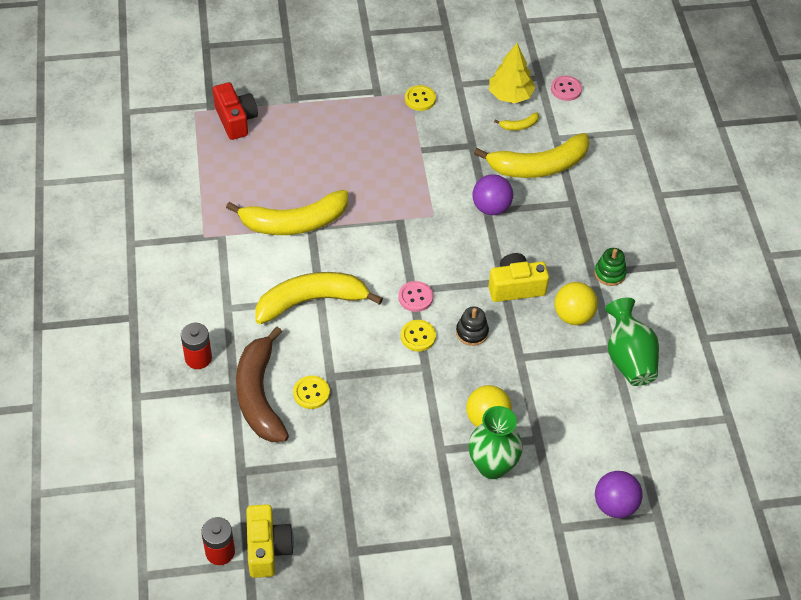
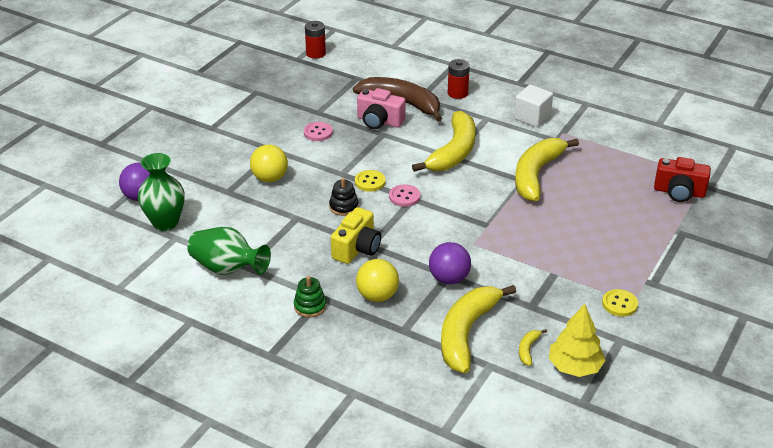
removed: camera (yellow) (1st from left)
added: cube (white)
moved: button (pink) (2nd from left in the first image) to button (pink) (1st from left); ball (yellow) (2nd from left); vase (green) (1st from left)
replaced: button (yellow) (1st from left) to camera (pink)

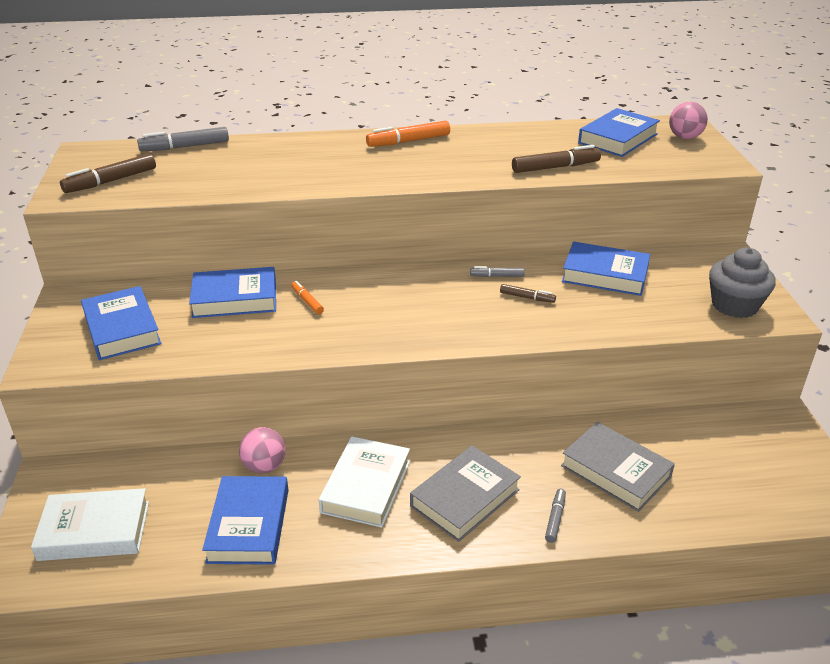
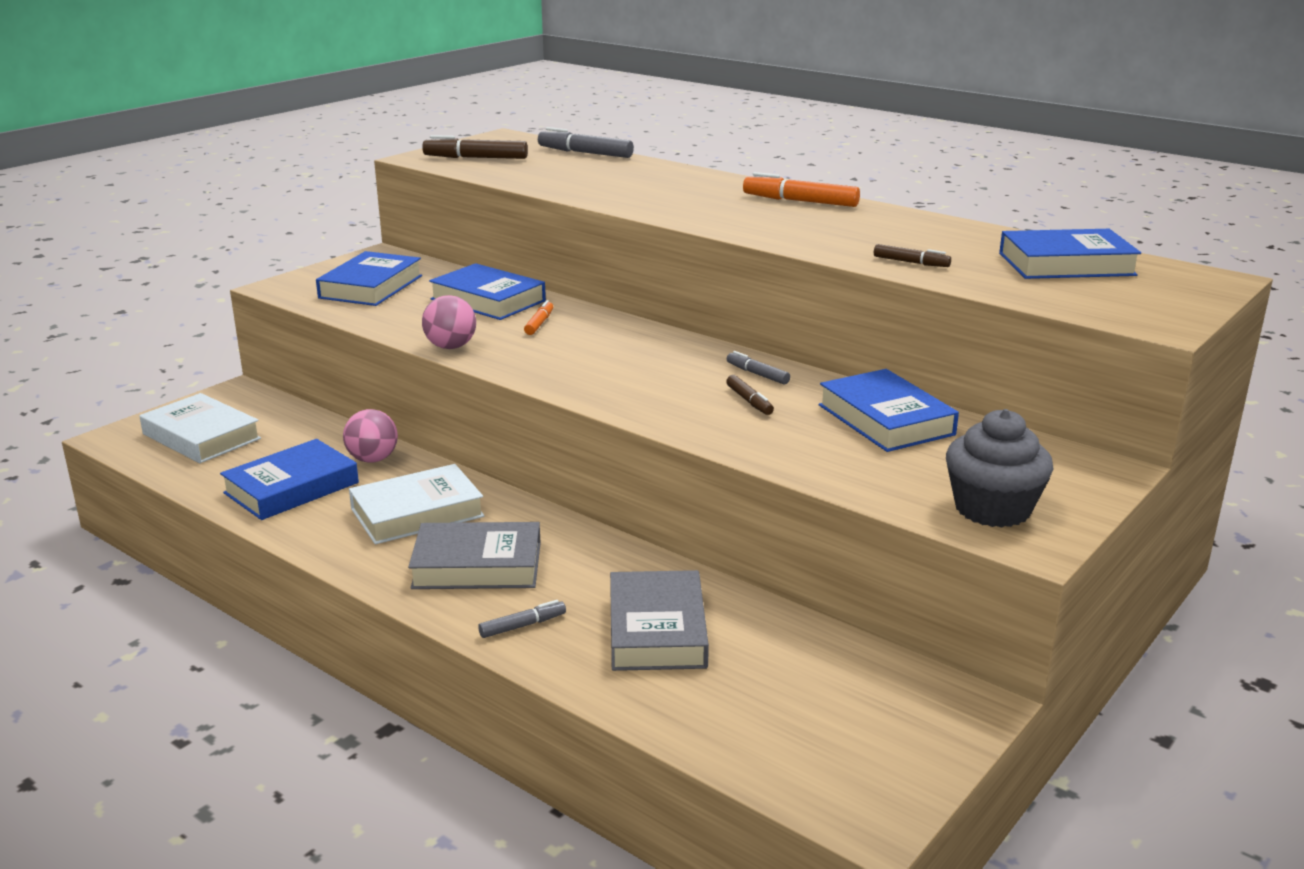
moved: ball (pink) (2nd from left)
resized: marker (brown) (3rd from left) x0.57

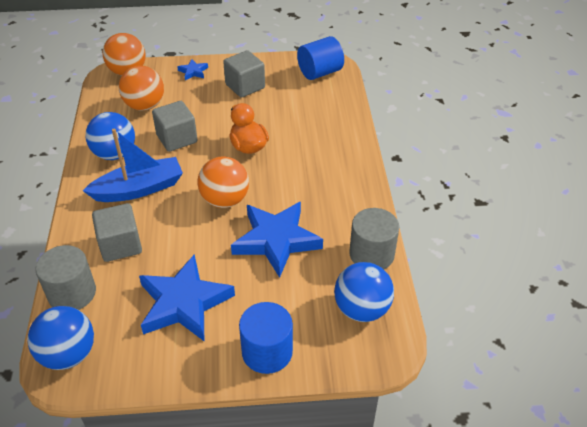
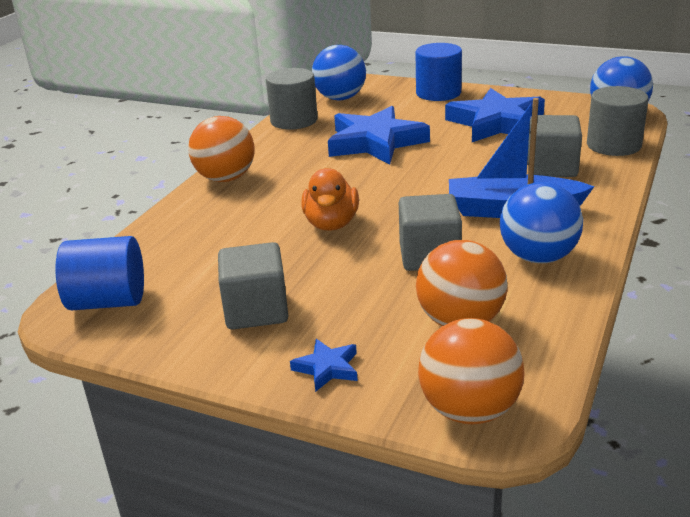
moved: ball (orange) (3rd from left in the first image) to ball (orange) (1st from left)

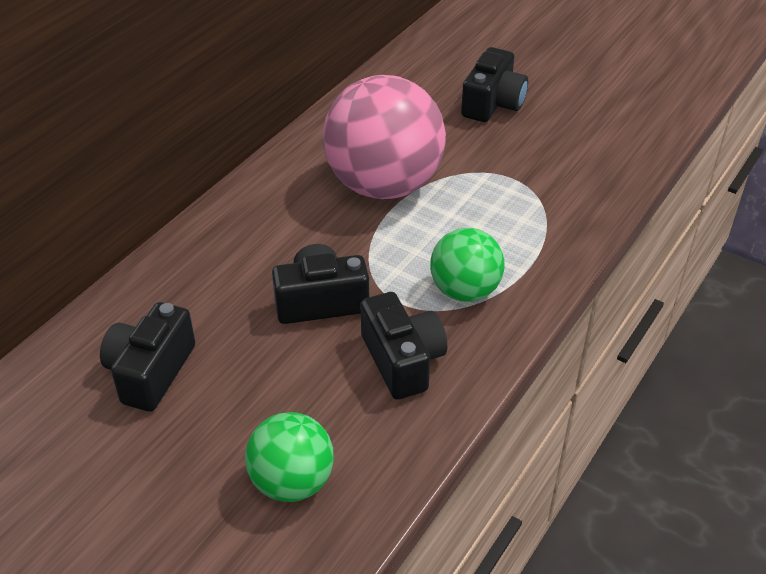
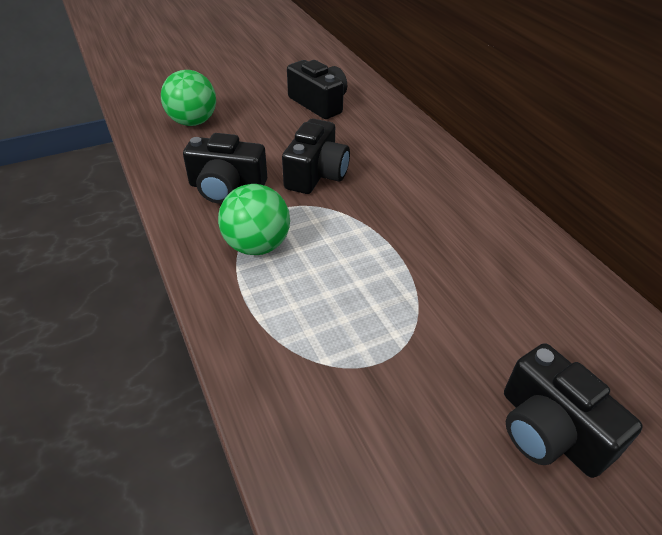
removed: ball (pink)

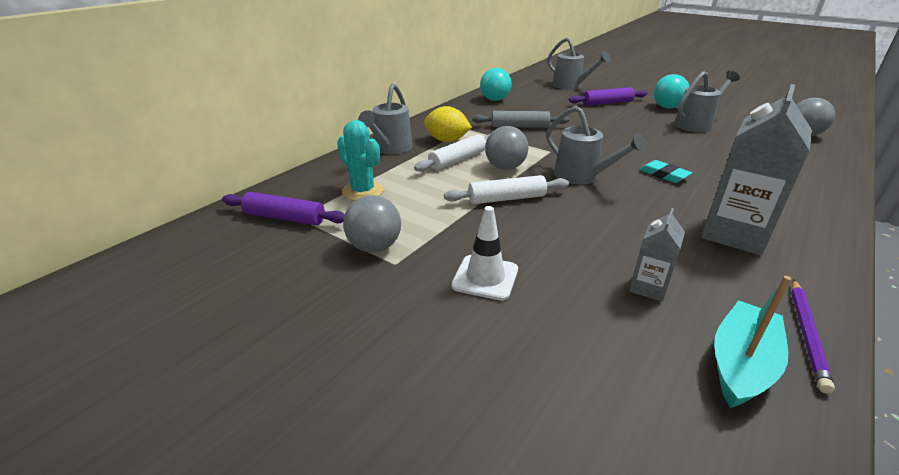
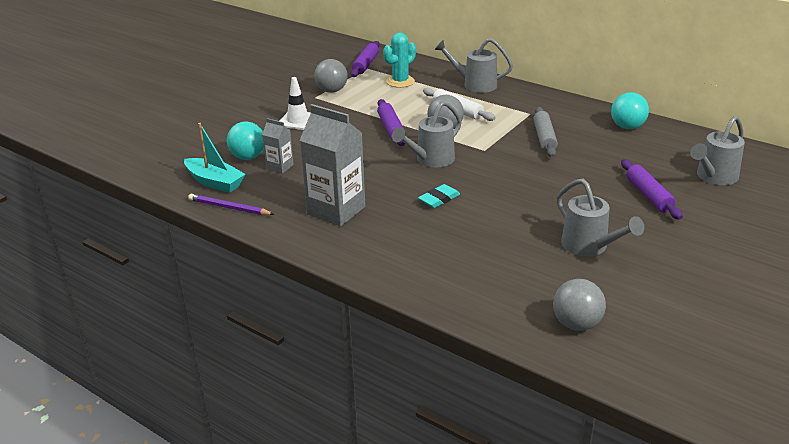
removed: lemon (yellow)
moved: ball (turquoise) (2nd from left in the first image) to ball (turquoise) (1st from left)
recoloured: rolling pin (white) (2nd from left) to rolling pin (purple) (2nd from left)

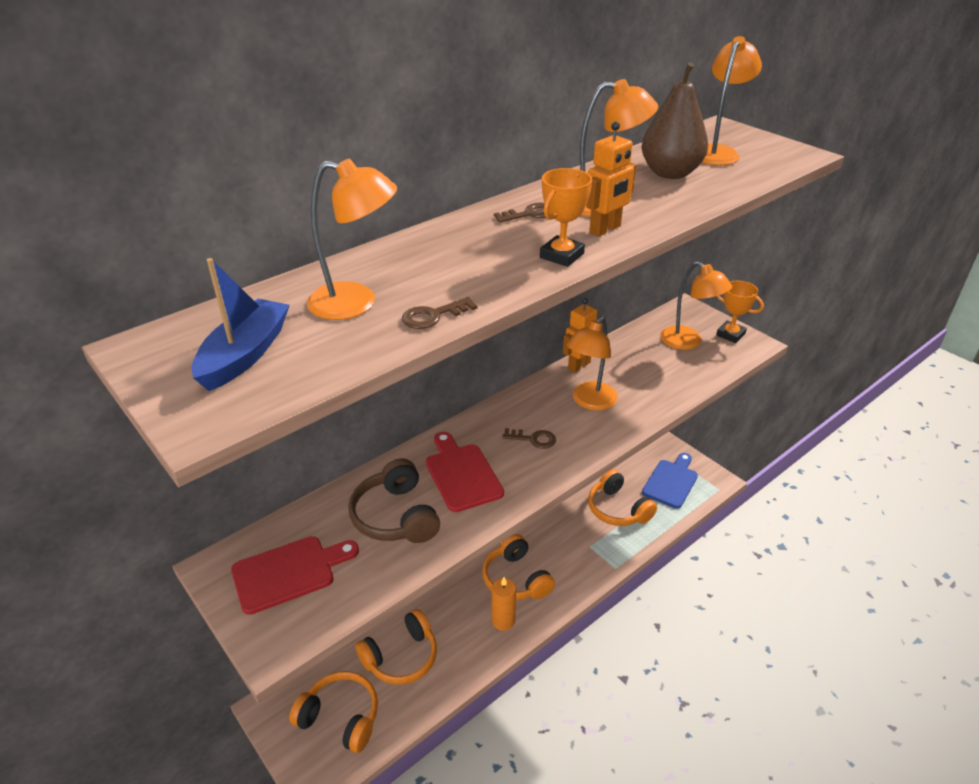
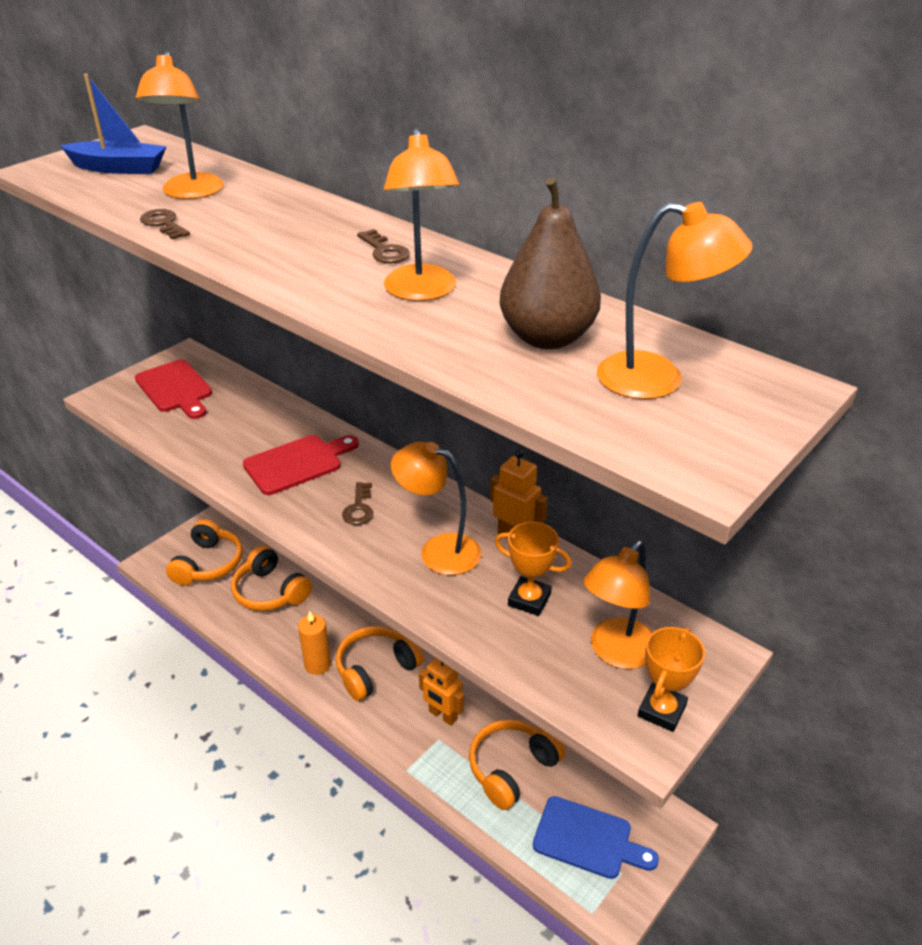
removed: headphones (brown)
moved: robot (orange) (2nd from left in the first image) to robot (orange) (1st from left); trophy (orange) (1st from left)

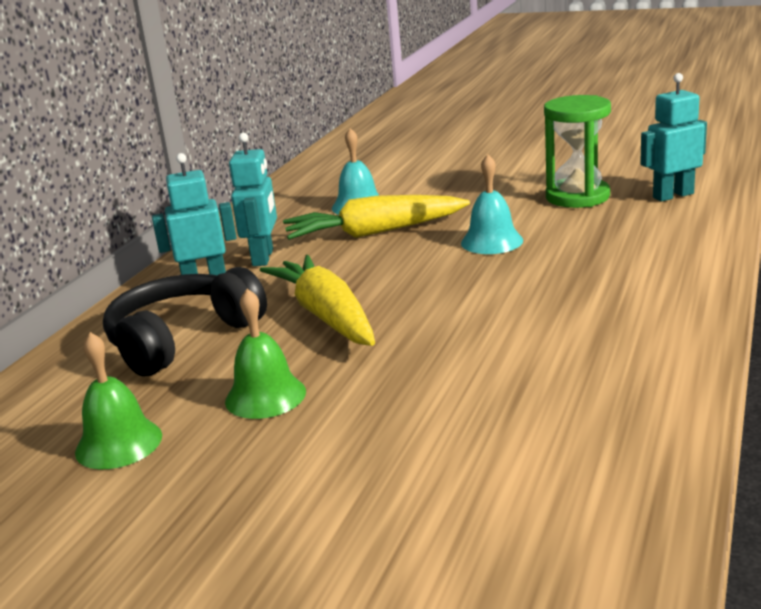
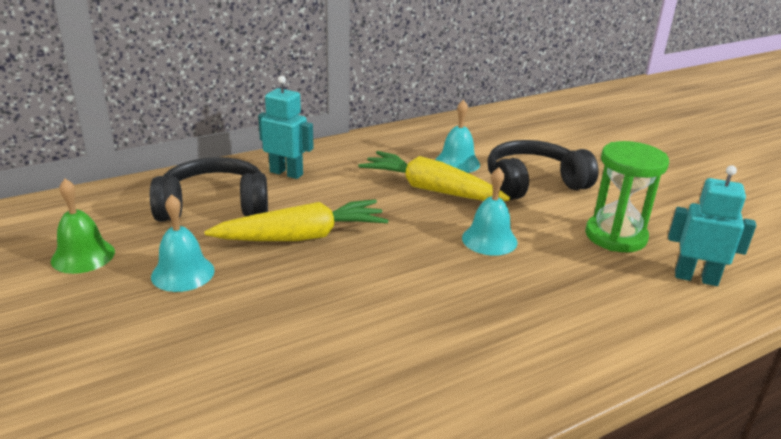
removed: robot (turquoise) (2nd from left)
added: headphones (black) (2nd from left)
recoloured: bell (green) (2nd from left) to bell (turquoise) (1st from left)
turned: carrot (yellow) (1st from left) 60 degrees clockwise

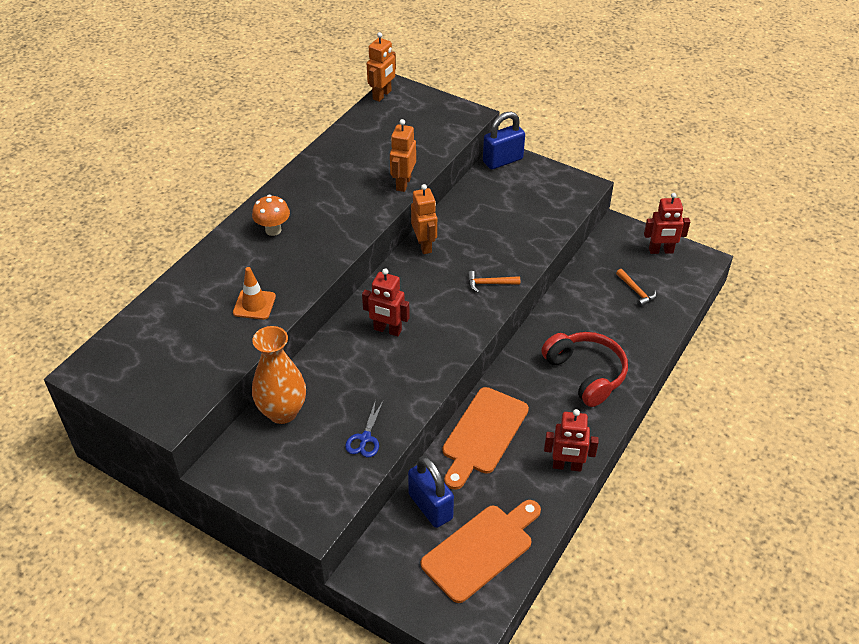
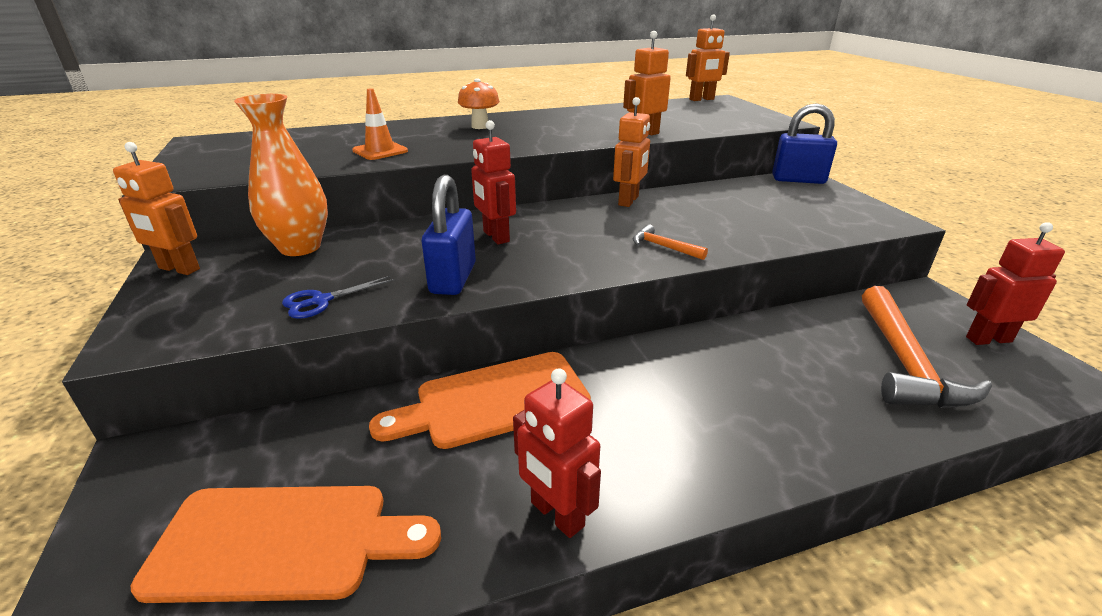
removed: headphones (red)
added: robot (orange) (1st from left)
moved: padlock (blue) (1st from left)
turned: robot (red) (3rd from left) 135 degrees clockwise
resized: hammer (orange) (2nd from left) x2.14

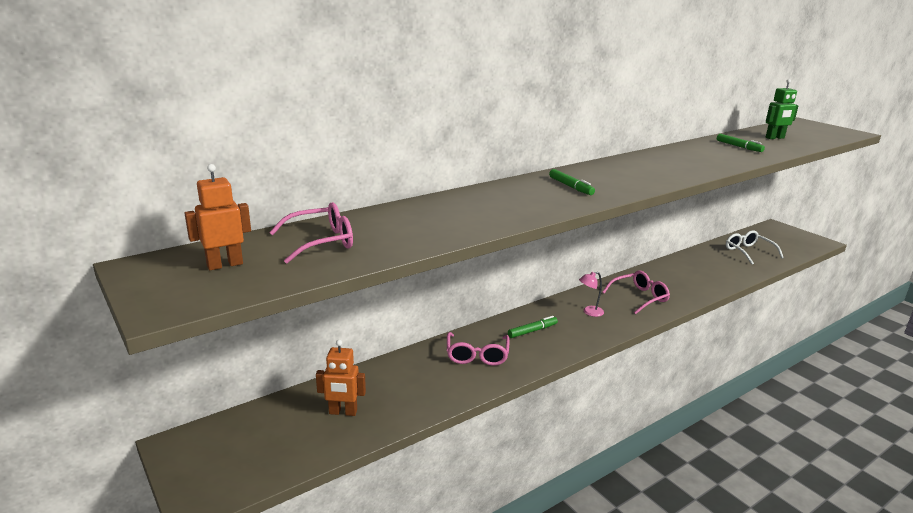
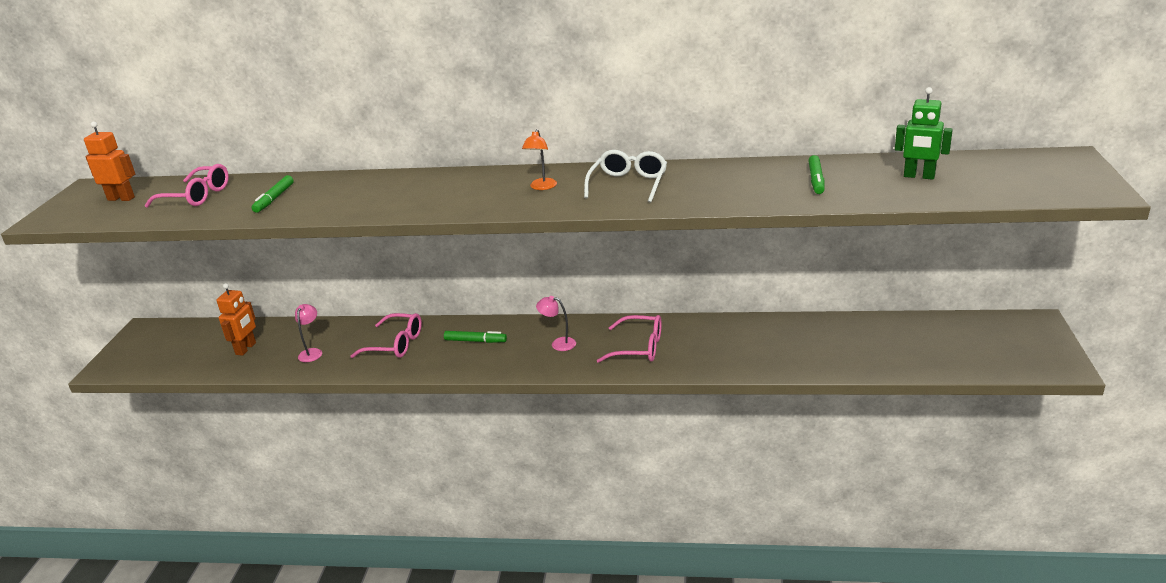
added: lamp (orange); lamp (pink) (1st from left)
moved: marker (green) (2nd from left in the first image) to marker (green) (1st from left); glasses (white)
turned: glasses (pink) (2nd from left) 120 degrees counterclockwise; robot (orange) (2nd from left) 120 degrees counterclockwise

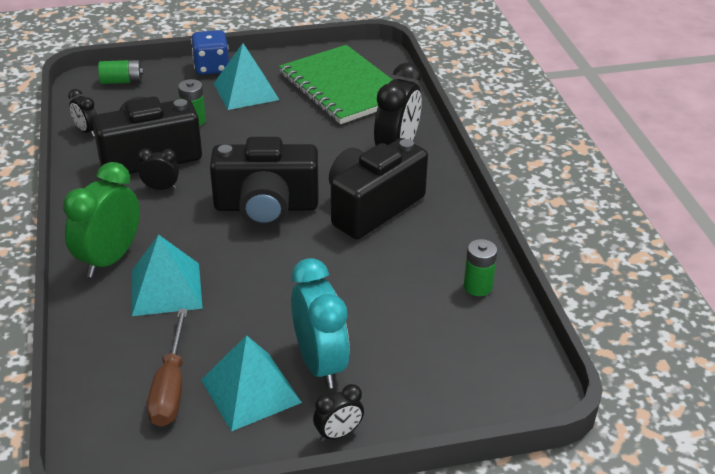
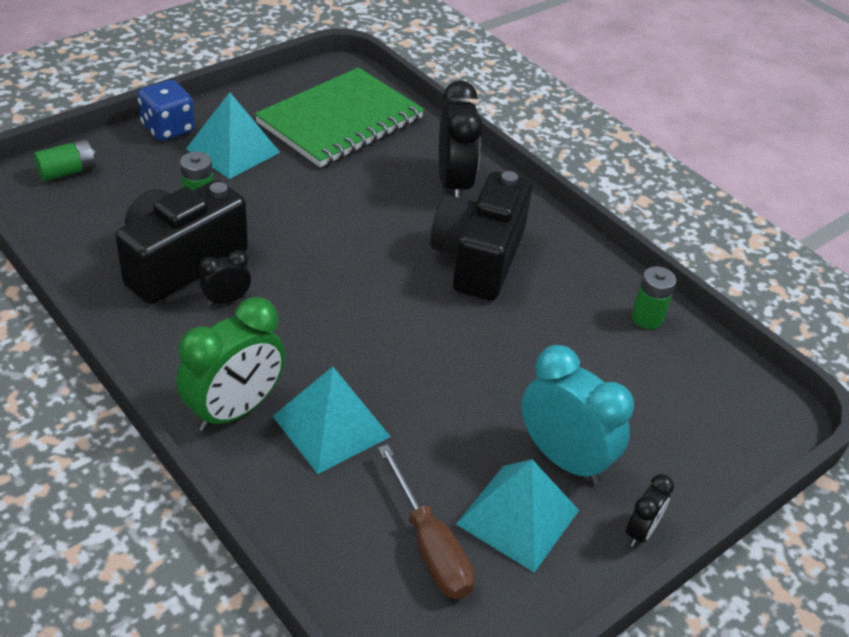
removed: clock (black) (1st from left); camera (black) (2nd from left)
turned: notebook (green) 75 degrees counterclockwise; clock (green) 135 degrees counterclockwise

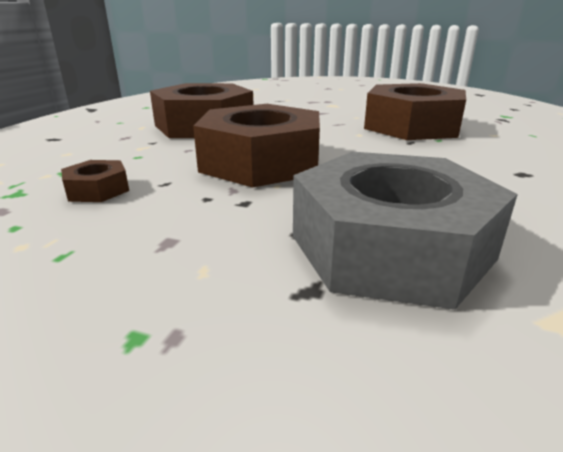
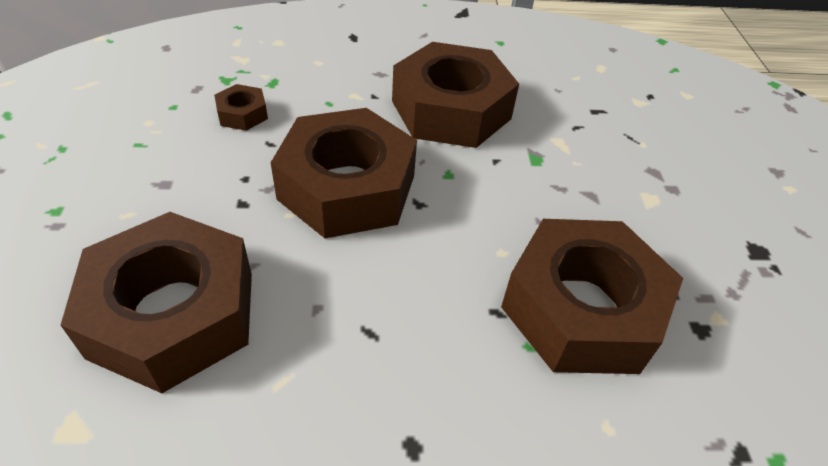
recoloured: nut (grey) to nut (brown) (1st from left)

